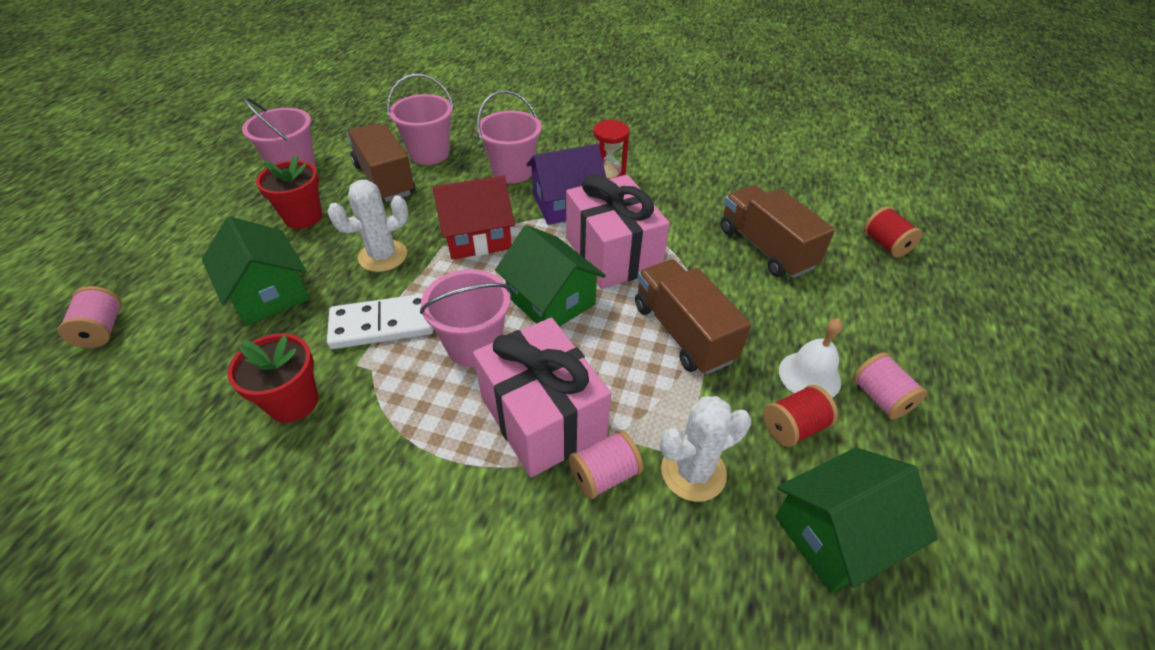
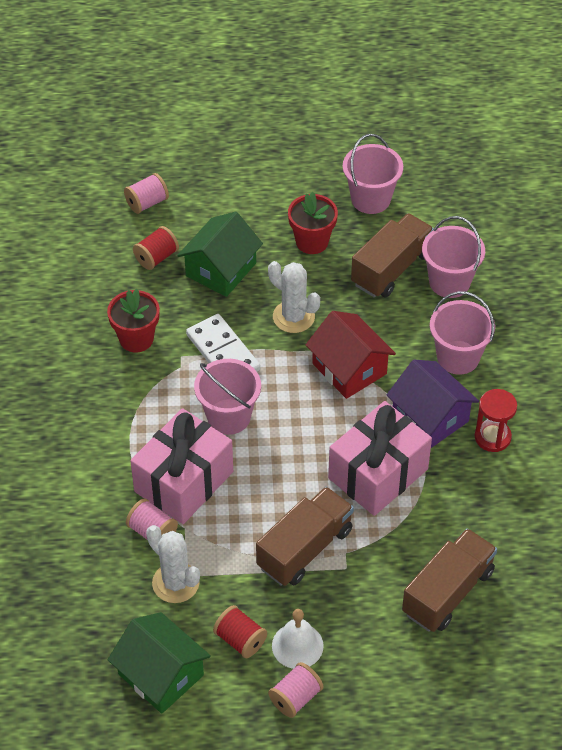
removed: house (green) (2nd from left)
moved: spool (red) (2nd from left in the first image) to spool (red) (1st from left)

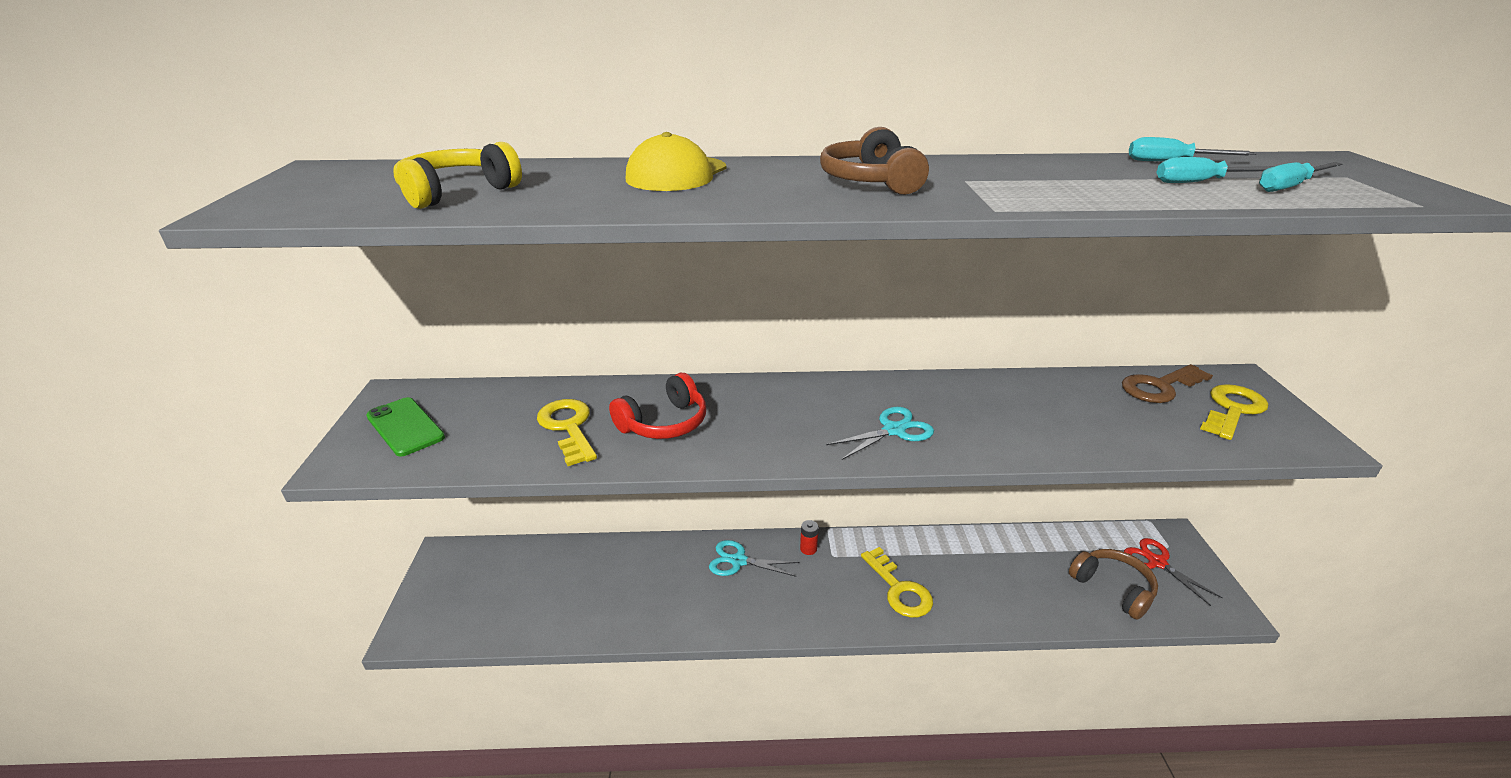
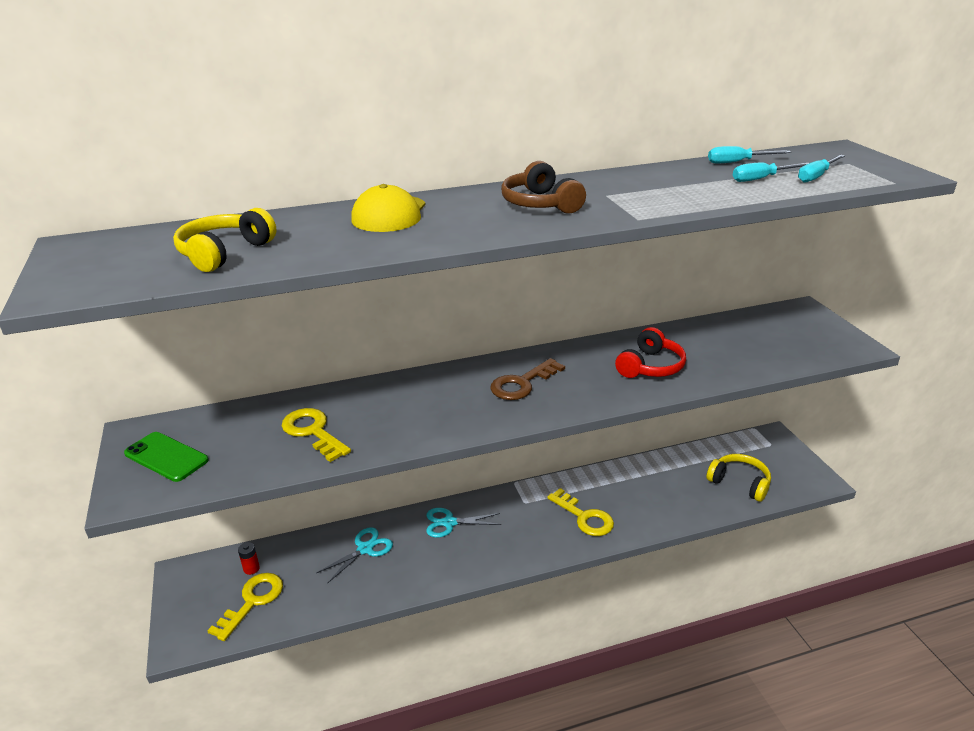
removed: scissors (red)
moved: key (brown); headphones (red); key (yellow) (3rd from left in the first image) to key (yellow) (1st from left); scissors (turquoise) (2nd from left in the first image) to scissors (turquoise) (1st from left); battery (red)
recoloured: headphones (brown) (2nd from left) to headphones (yellow) (2nd from left)

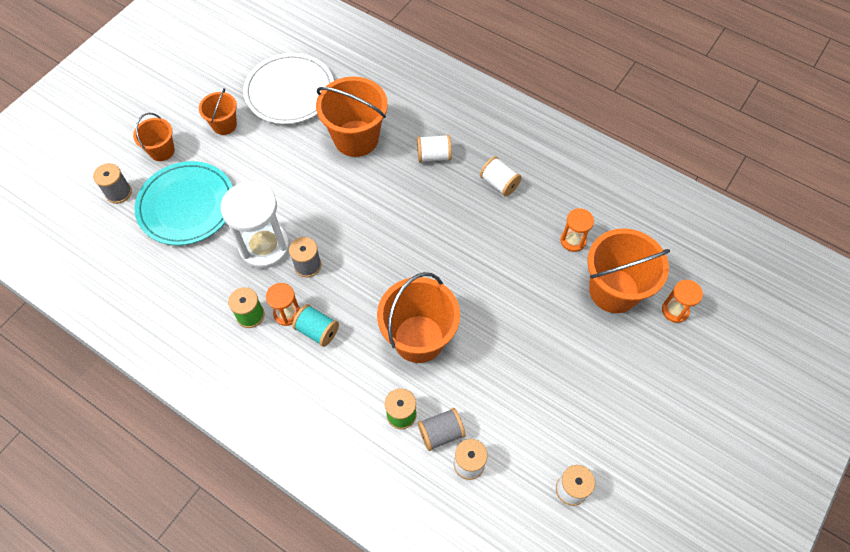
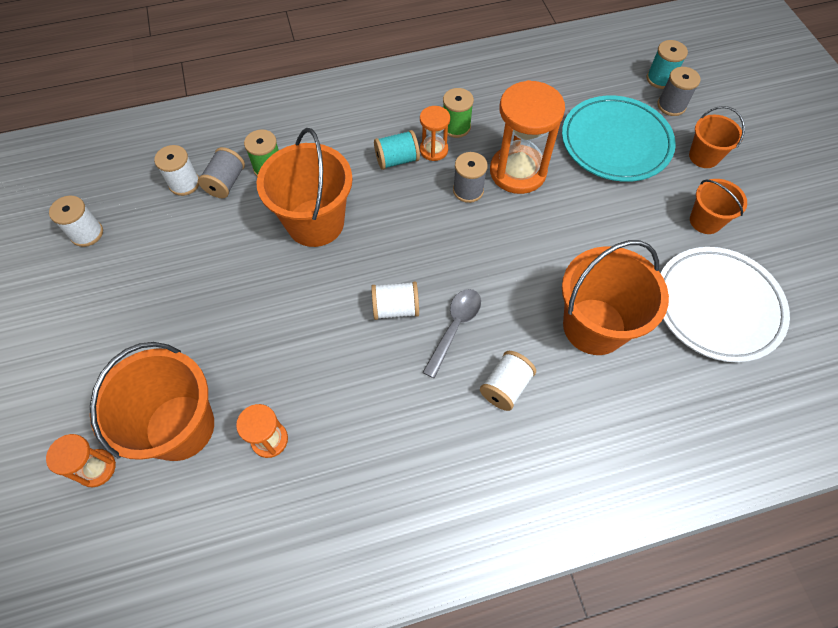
added: spool (turquoise) (2nd from left); spoon (grey)
moved: spool (white) (3rd from left)
recoloured: hourglass (white) to hourglass (orange) (4th from left)

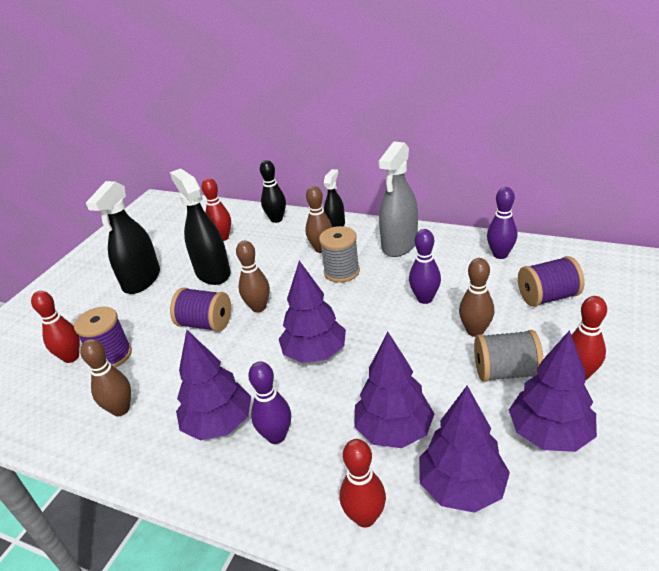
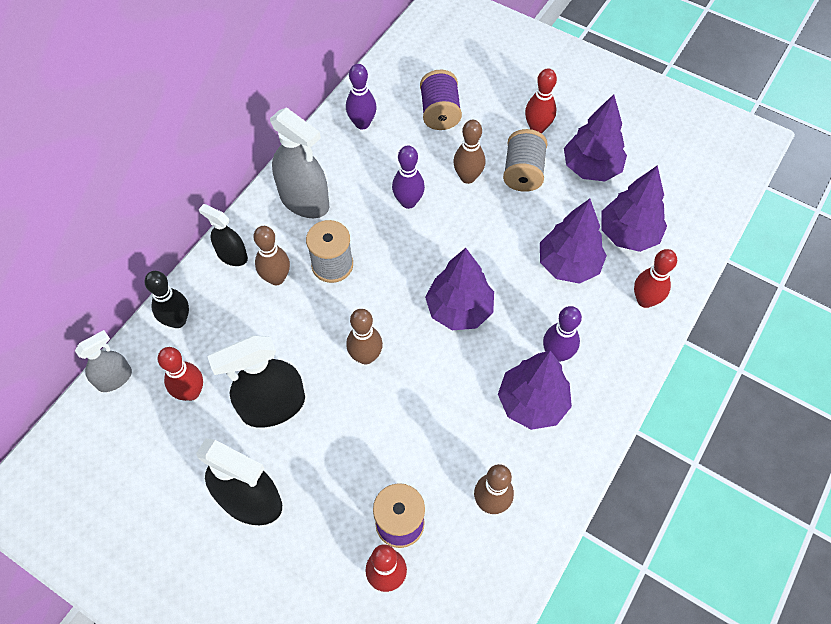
removed: spool (purple) (2nd from left)
added: spray bottle (grey) (1st from left)

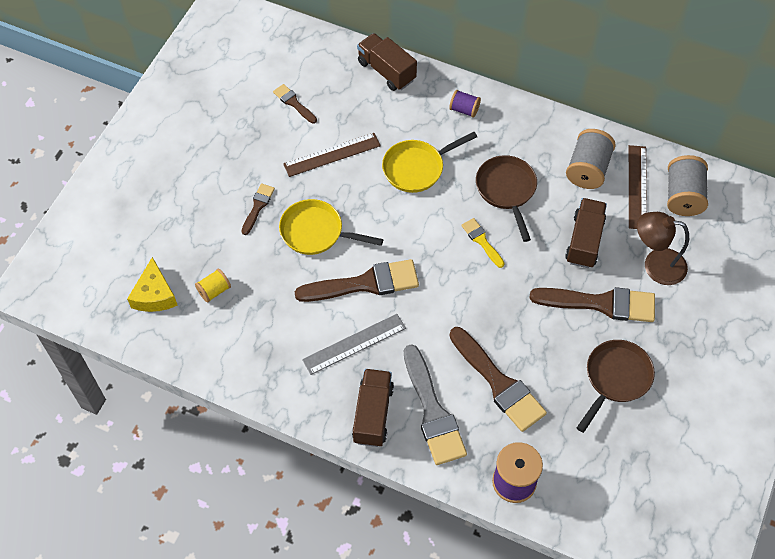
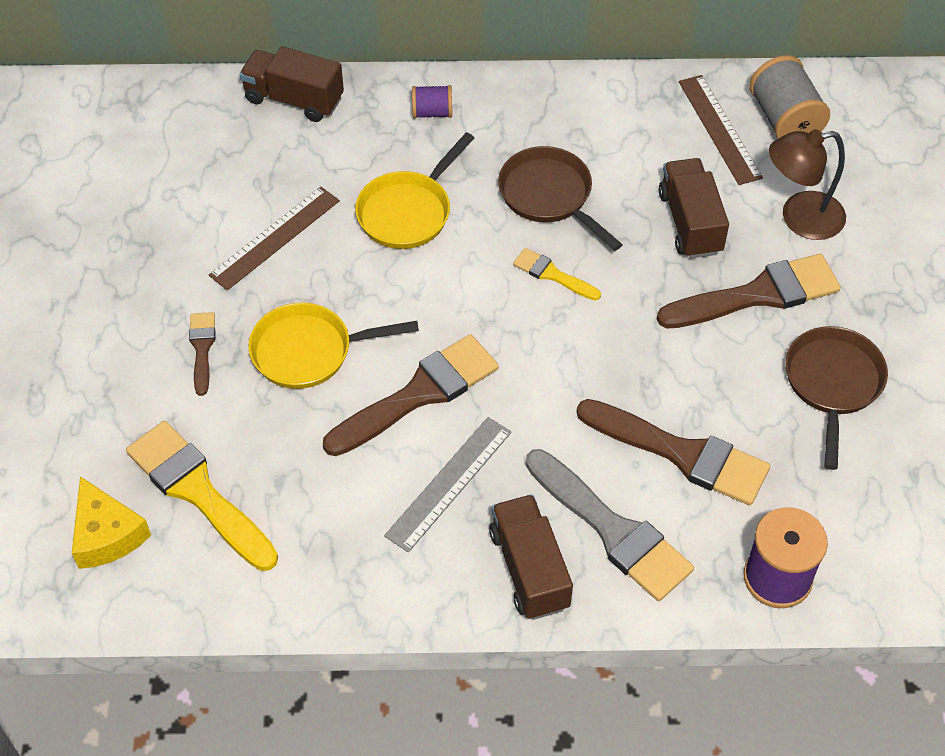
removed: brush (brown) (2nd from left); spool (grey) (1st from left)
replaced: spool (yellow) to brush (yellow) (1st from left)

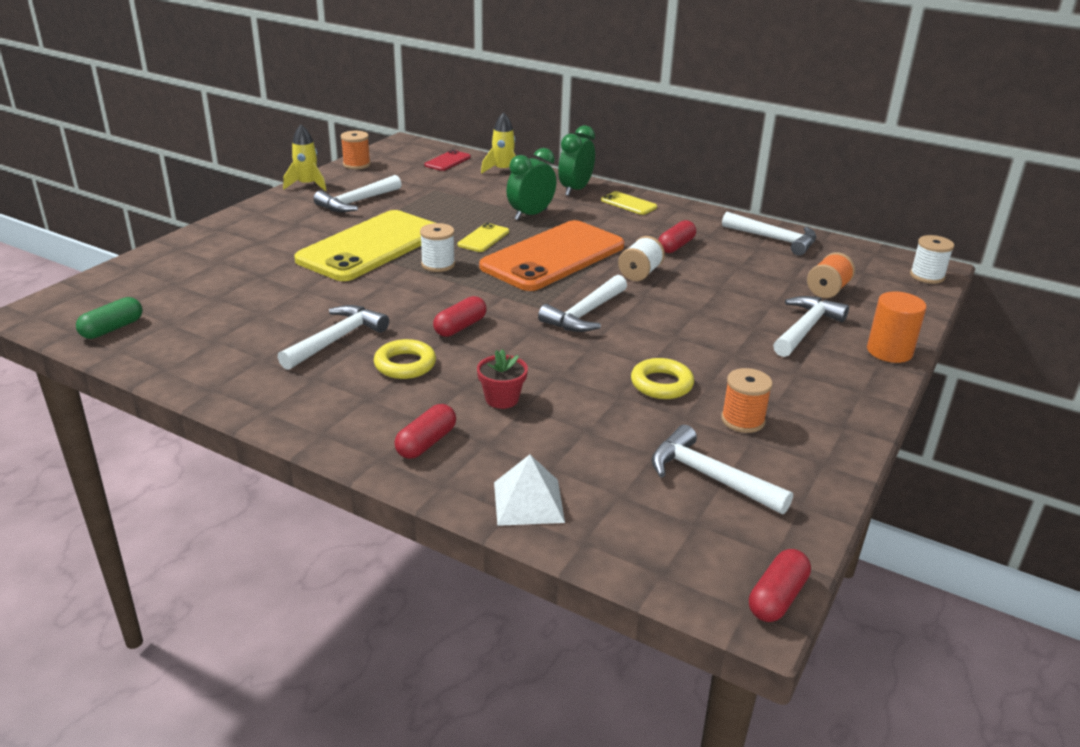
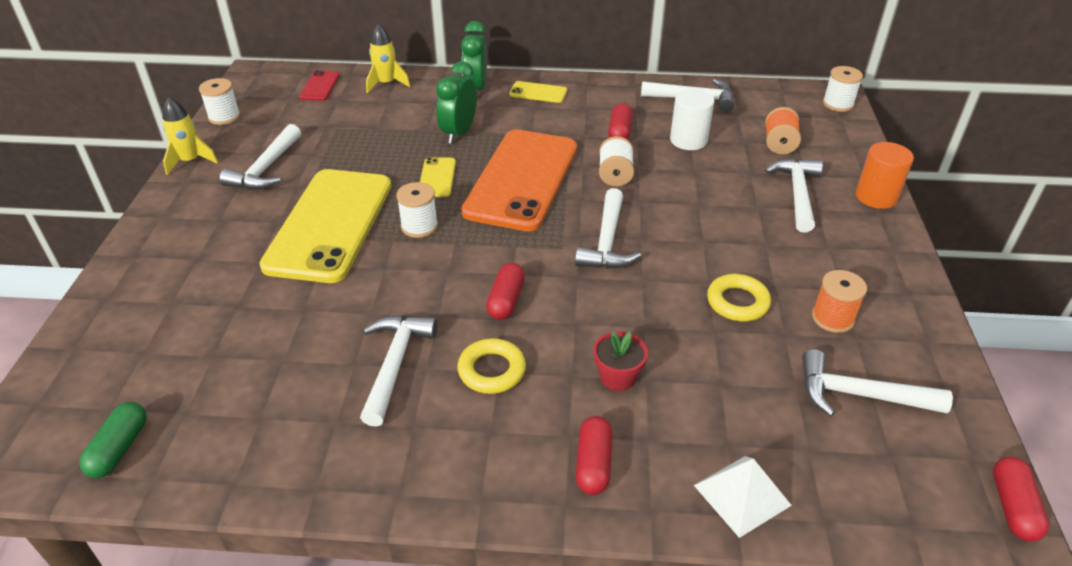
added: cylinder (white)
recoloured: spool (orange) (1st from left) to spool (white) (1st from left)

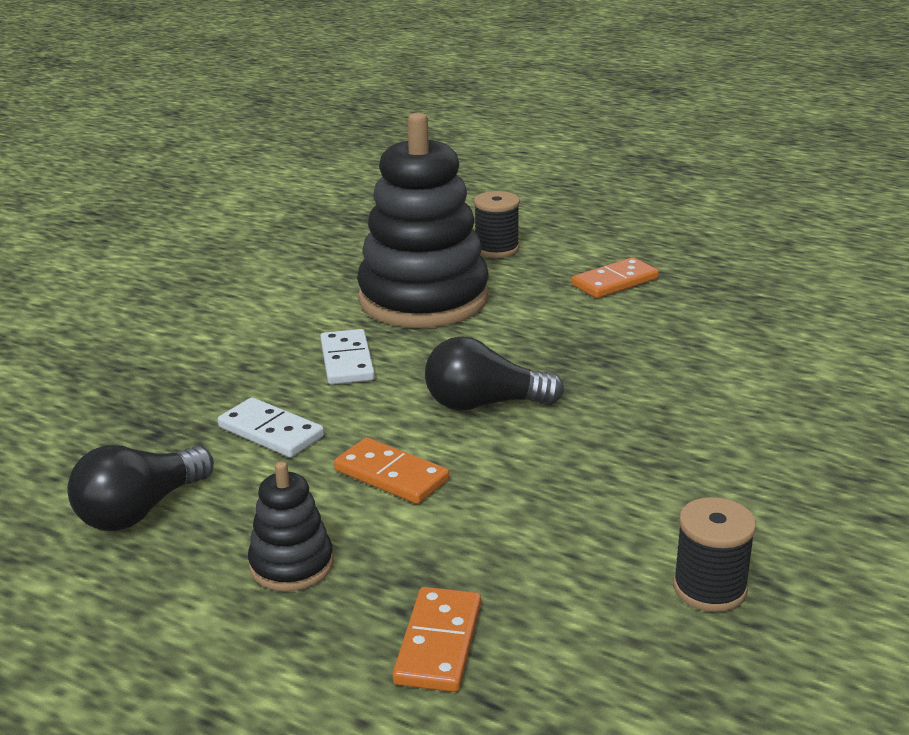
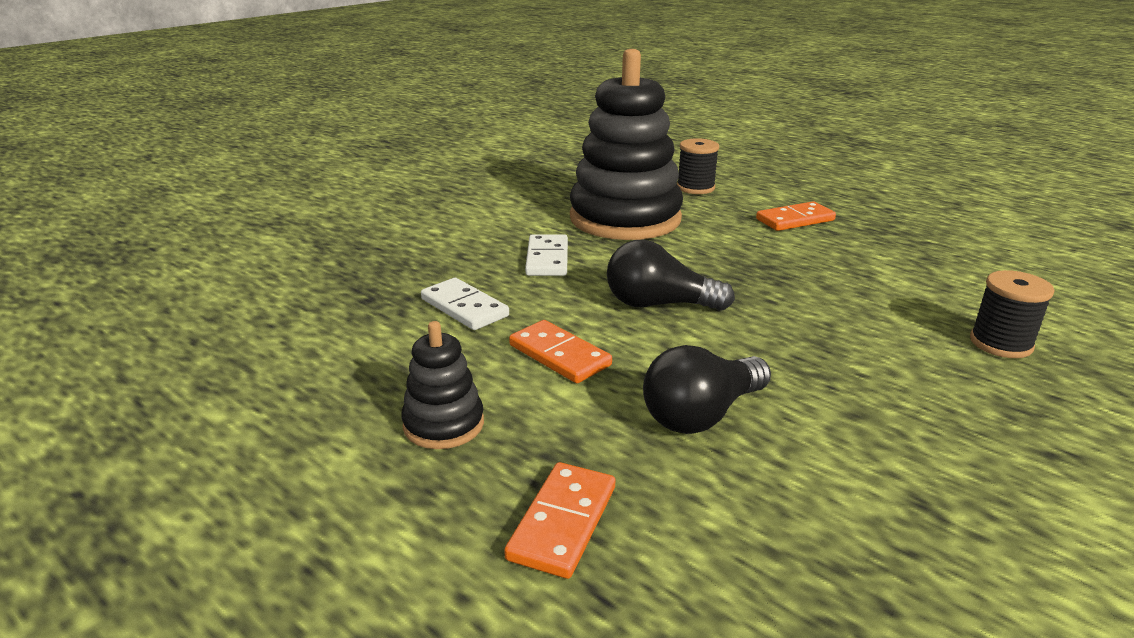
moved: light bulb (black) (1st from left in the first image) to light bulb (black) (2nd from left); spool (black) (2nd from left)

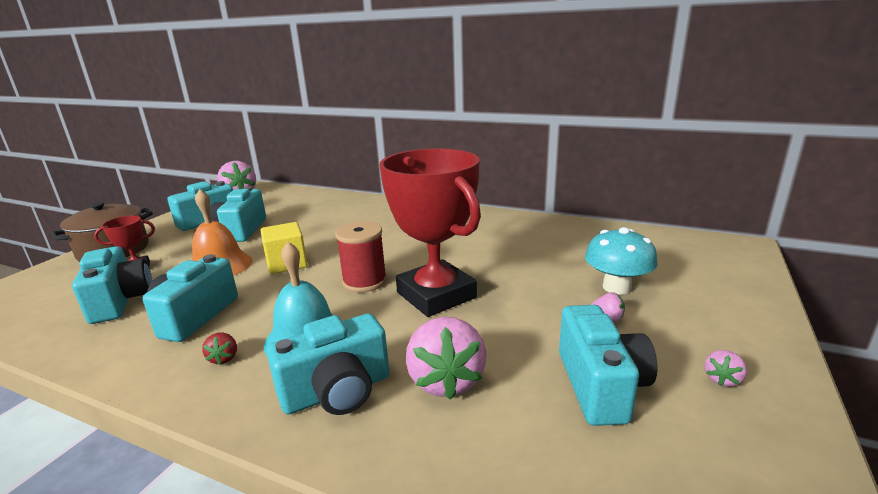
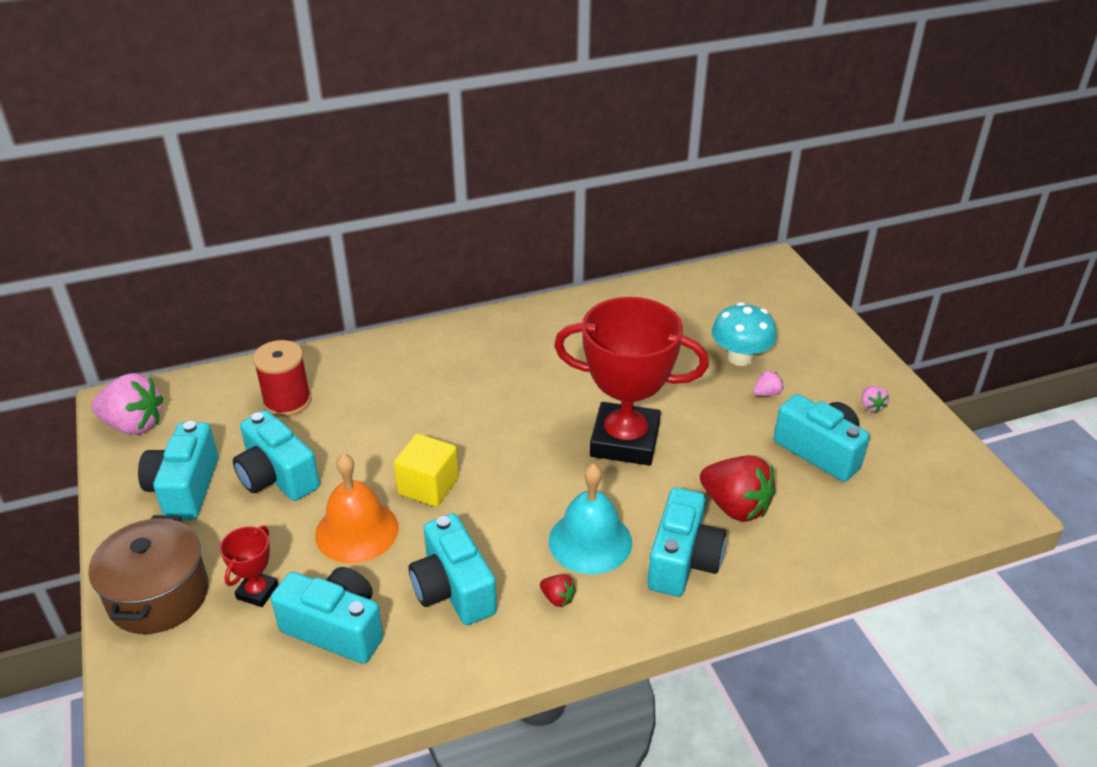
moved: spool (red)
recoloured: strawberry (pink) (2nd from left) to strawberry (red) (2nd from left)

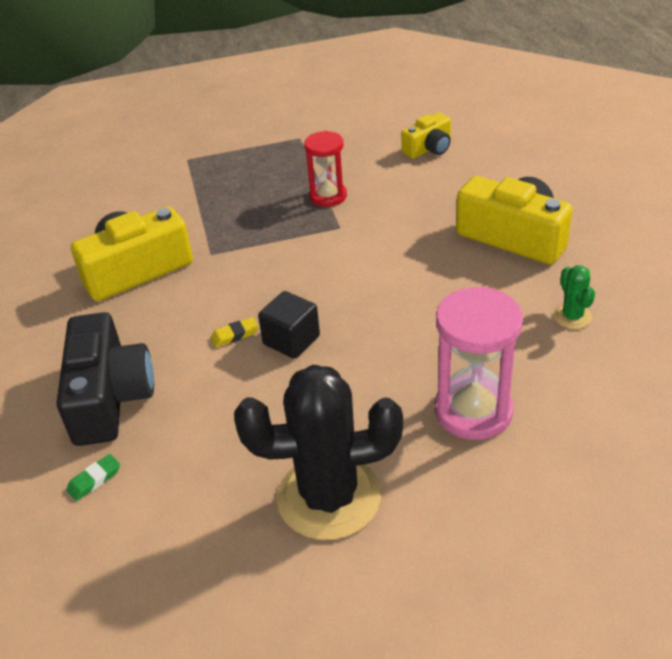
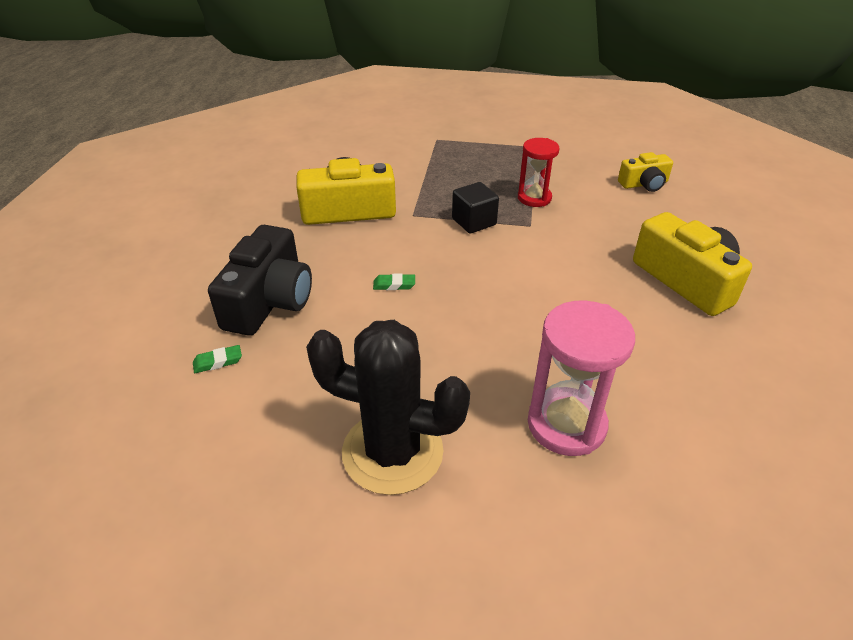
removed: cactus (green)
moved: cube (black)
recoloured: eraser (yellow) to eraser (green) (2nd from left)

